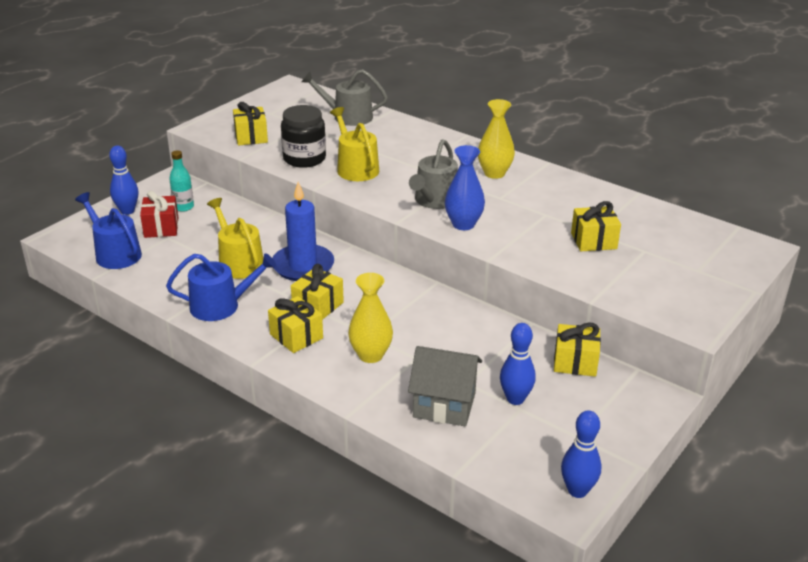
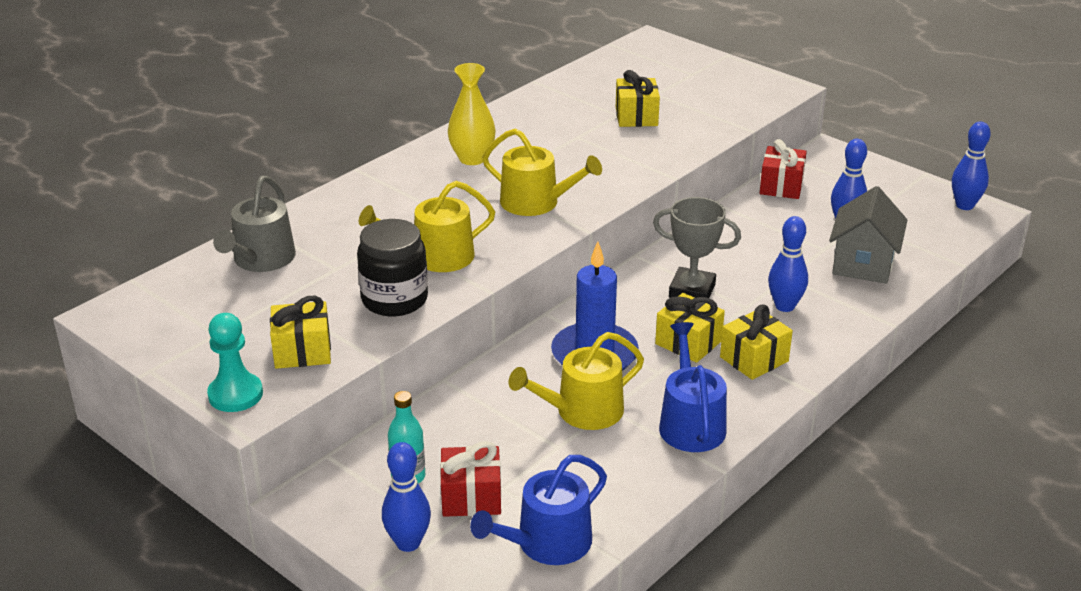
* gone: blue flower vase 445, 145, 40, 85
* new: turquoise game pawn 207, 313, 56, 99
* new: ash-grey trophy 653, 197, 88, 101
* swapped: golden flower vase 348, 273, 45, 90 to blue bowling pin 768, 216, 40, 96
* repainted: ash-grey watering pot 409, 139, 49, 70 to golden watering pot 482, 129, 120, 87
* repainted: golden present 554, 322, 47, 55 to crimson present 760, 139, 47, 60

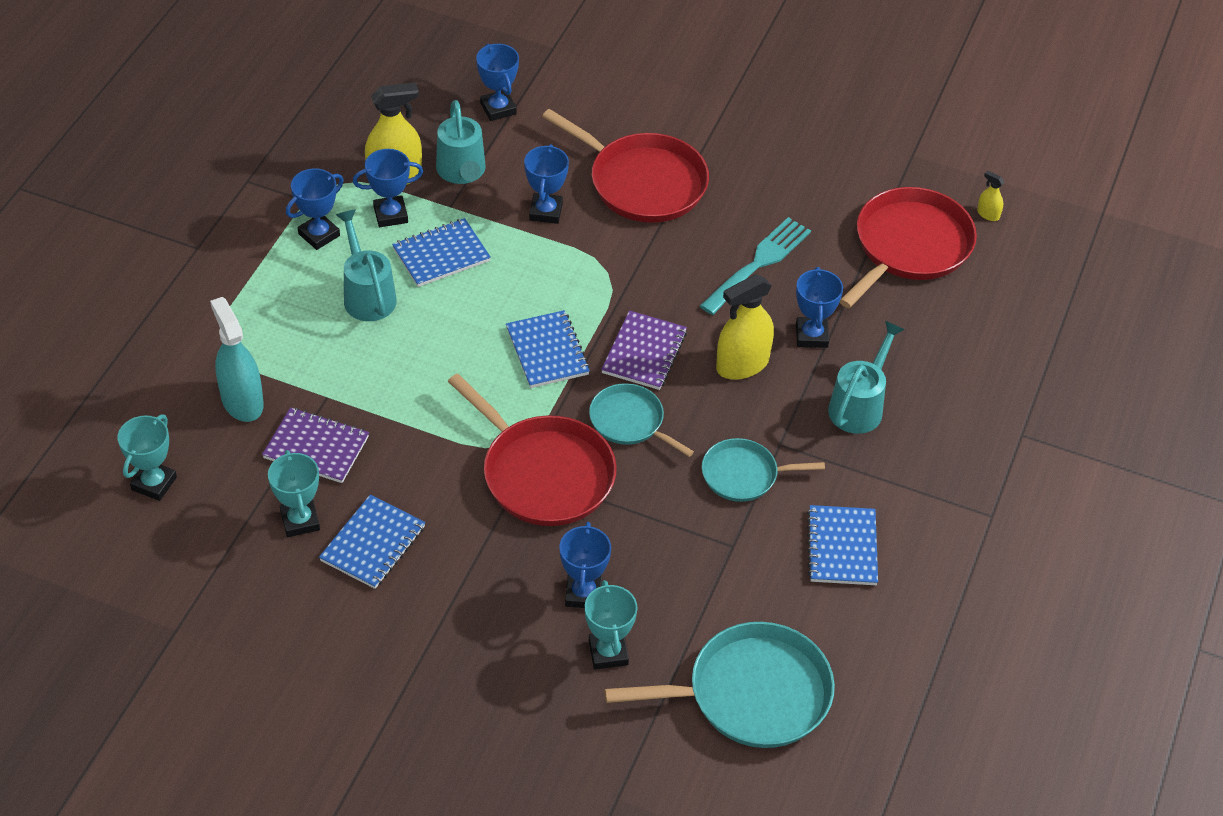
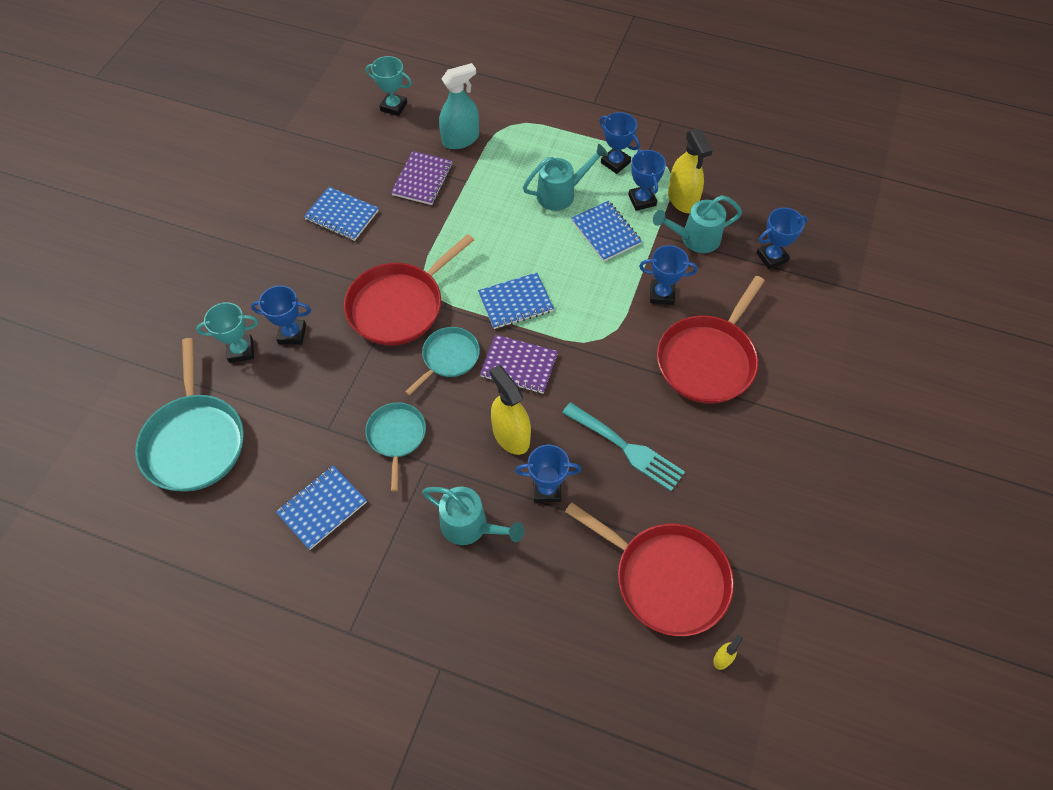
* gone: turquoise trophy 268, 450, 52, 87
* rotated: blue notepad 807, 505, 71, 80 = 276, 465, 91, 85 45 degrees counterclockwise

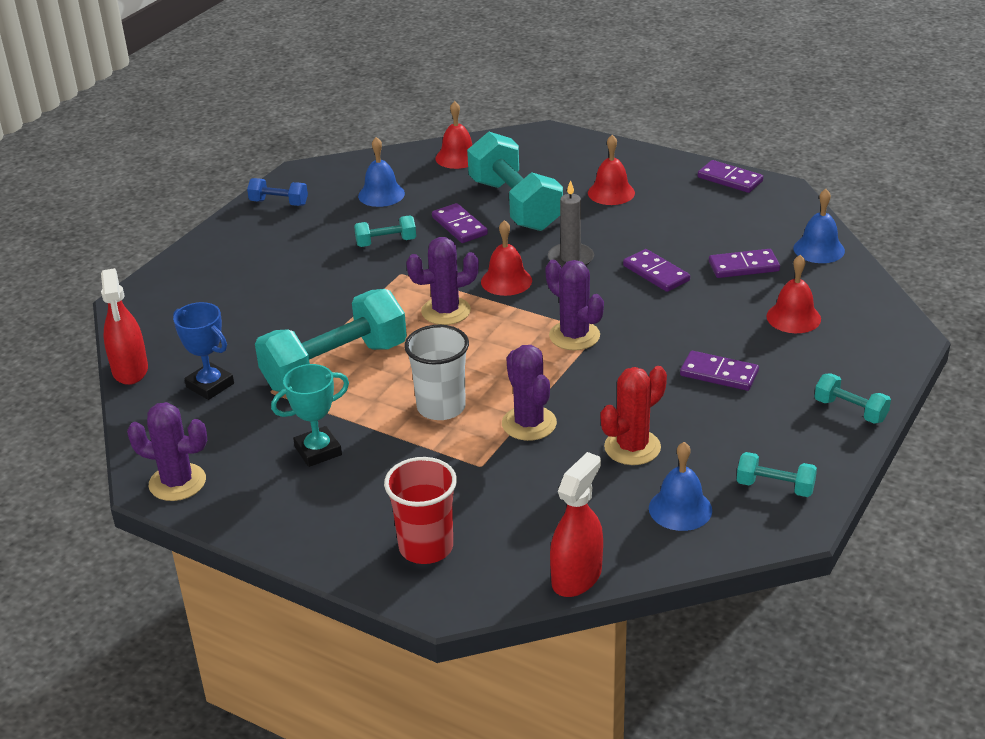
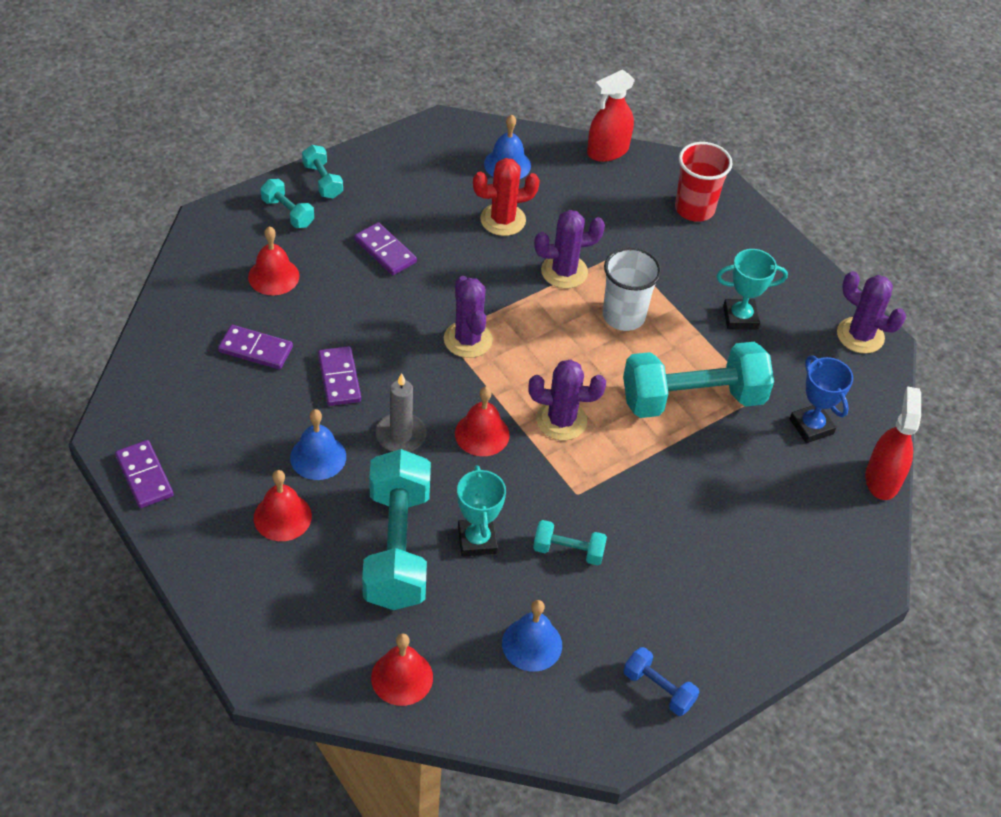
* shifted: turquoise hand weight 737, 452, 80, 45 to 261, 179, 53, 49
* shifted: blue hand bell 794, 189, 51, 74 to 290, 409, 56, 71
* swapped: violet domino 432, 203, 56, 40 to turquoise trophy 457, 465, 49, 91
* rotated: violet prickly plant 502, 345, 55, 96 = 534, 210, 71, 78 75 degrees clockwise

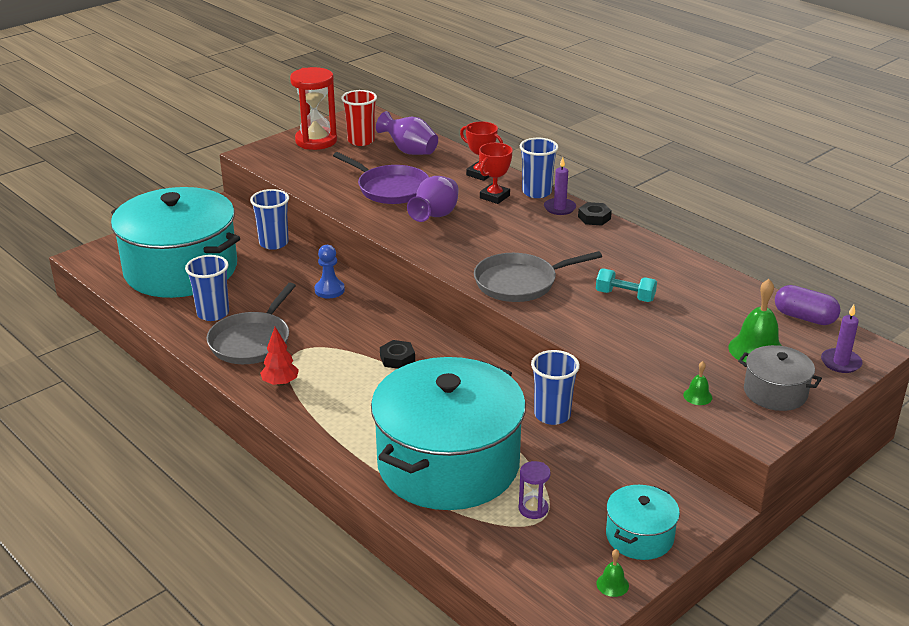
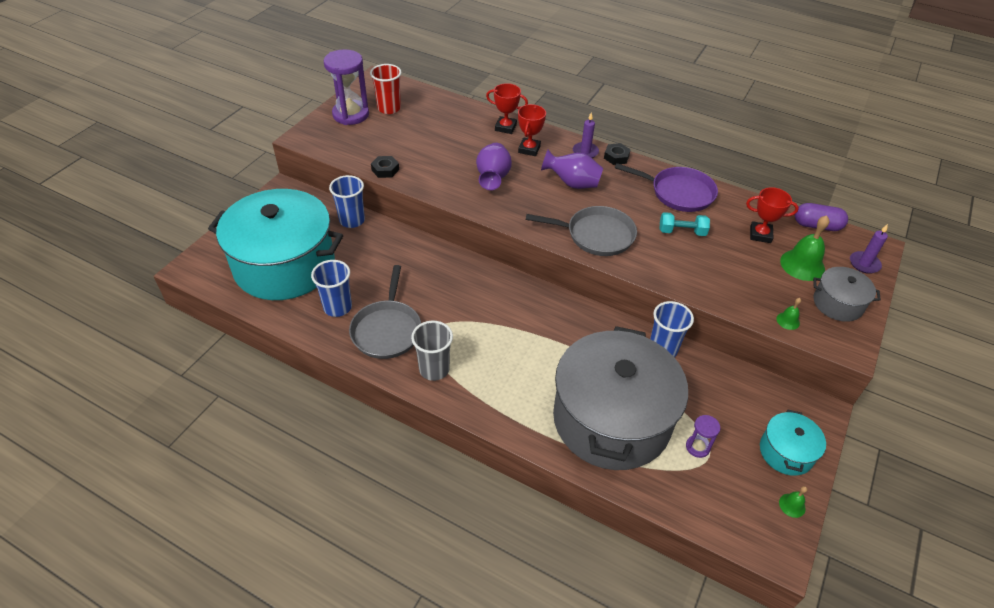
* gone: blue game pawn 314, 245, 31, 53
* gone: blue cup 520, 138, 39, 60
* new: crimson trophy 746, 187, 53, 56
* shifted: violet pan 333, 152, 96, 52 to 615, 163, 103, 49
* shifted: violet flower vase 376, 111, 62, 44 to 541, 150, 62, 39
* shifted: jet-black hex nut 380, 340, 35, 29 to 371, 156, 28, 22
* swapped: crimson toy tree 260, 327, 39, 59 to ash-grey cup 411, 321, 42, 60
* repainted: crimson hourglass 290, 67, 47, 83 to violet hourglass 324, 49, 45, 76
* repainted: turquoise pot 371, 357, 155, 153 to ash-grey pot 553, 326, 135, 144
* rotated: ash-grey pan 474, 251, 128, 51 = 526, 206, 111, 50 135 degrees counterclockwise

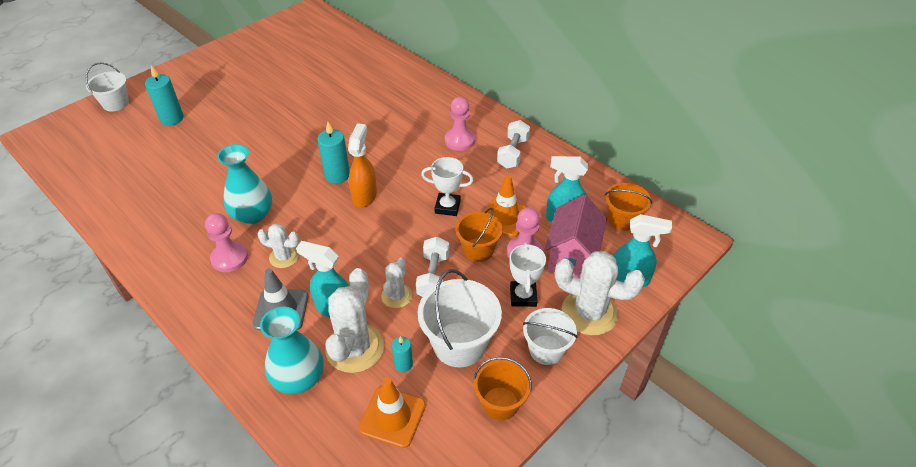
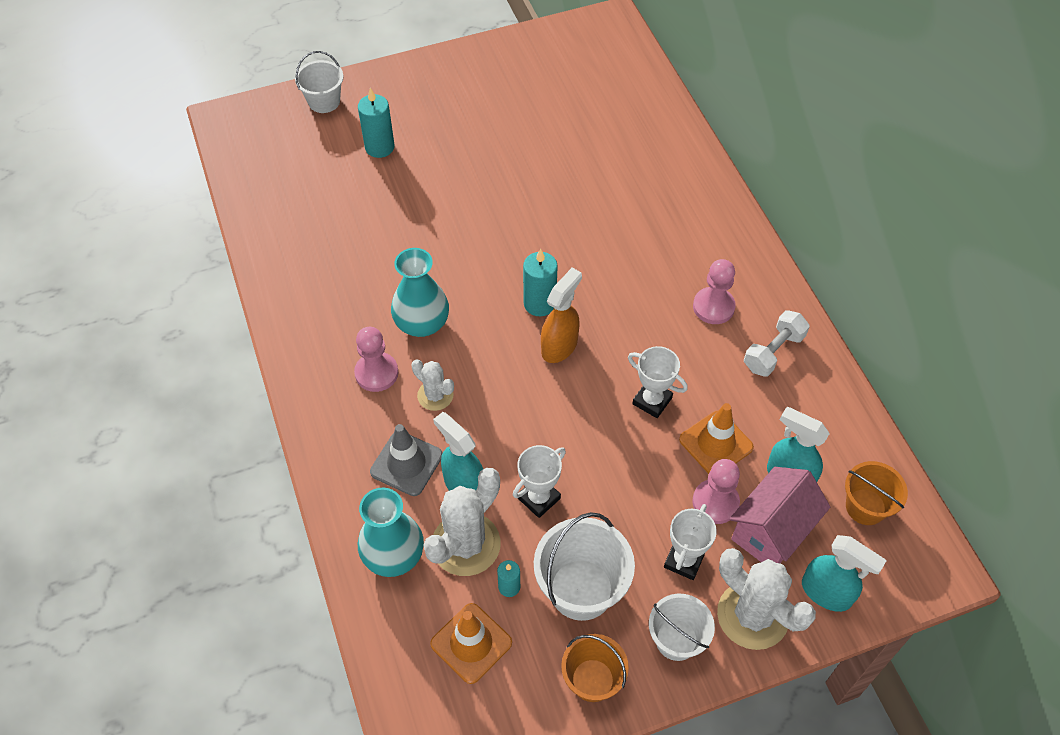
* gone: white hand weight 416, 237, 33, 60
* gone: bright orange pail 455, 208, 48, 54
* swapped: white prickly plant 381, 258, 32, 50 to white trophy 513, 445, 53, 73

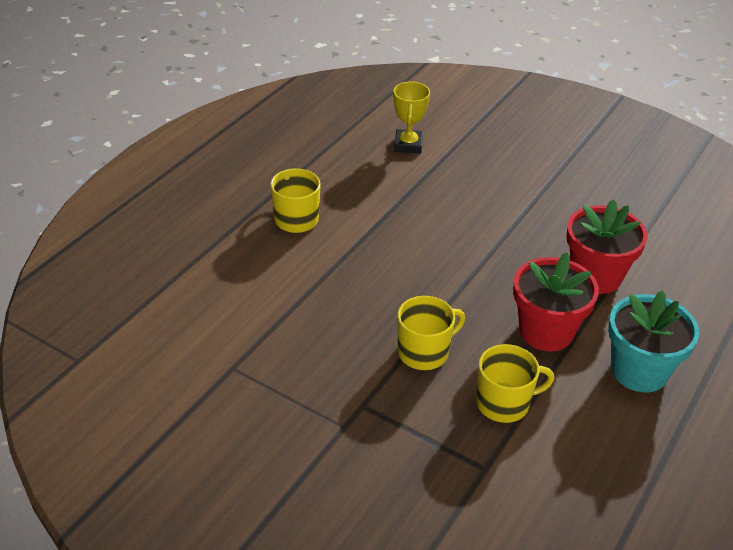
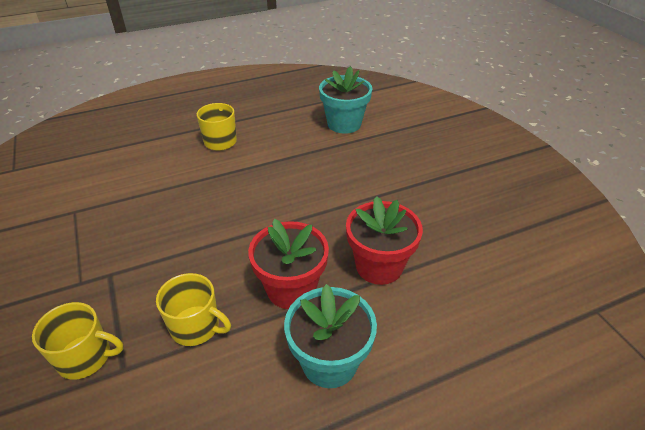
* shifted: golden coffee mug 397, 296, 68, 74 to 32, 302, 92, 78
* swapped: golden trophy 393, 82, 37, 72 to turquoise potted plant 319, 66, 53, 68

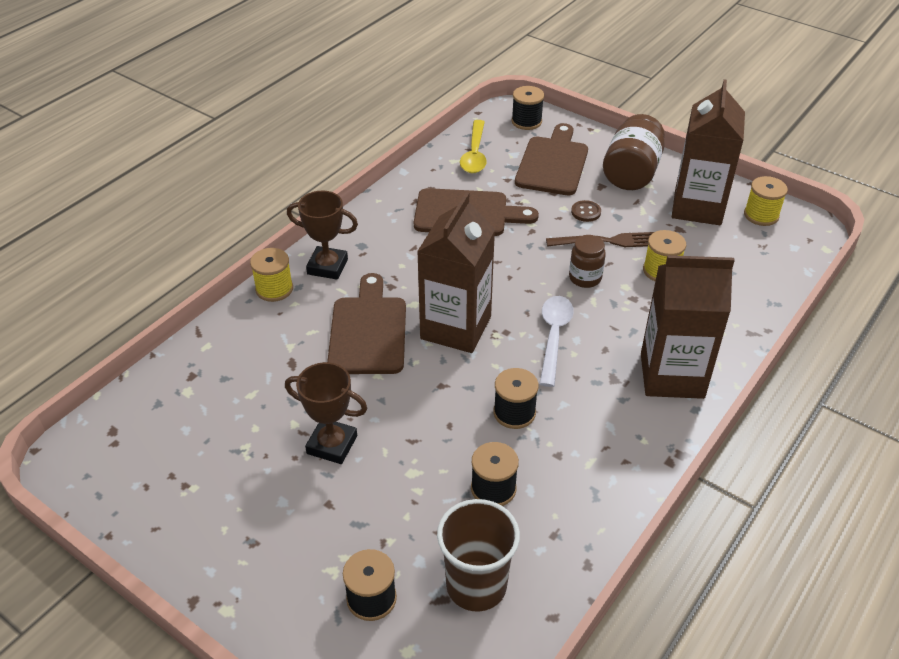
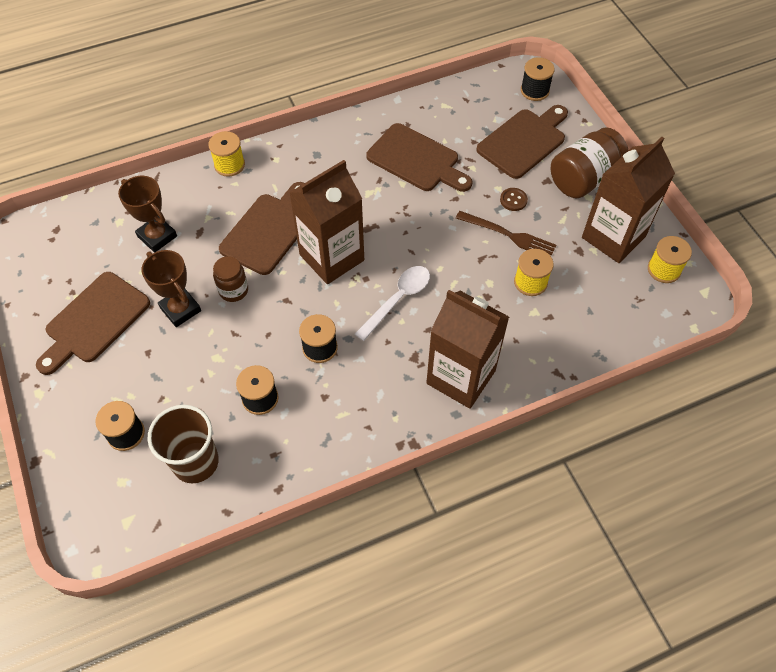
* gone: golden tablespoon 460, 120, 27, 53
* new: dark brown chopping board 36, 272, 114, 103
* shifted: dark brown trophy 287, 191, 71, 89 to 118, 176, 59, 77
* shifted: dark brown jam jar 569, 235, 37, 53 to 213, 256, 35, 46

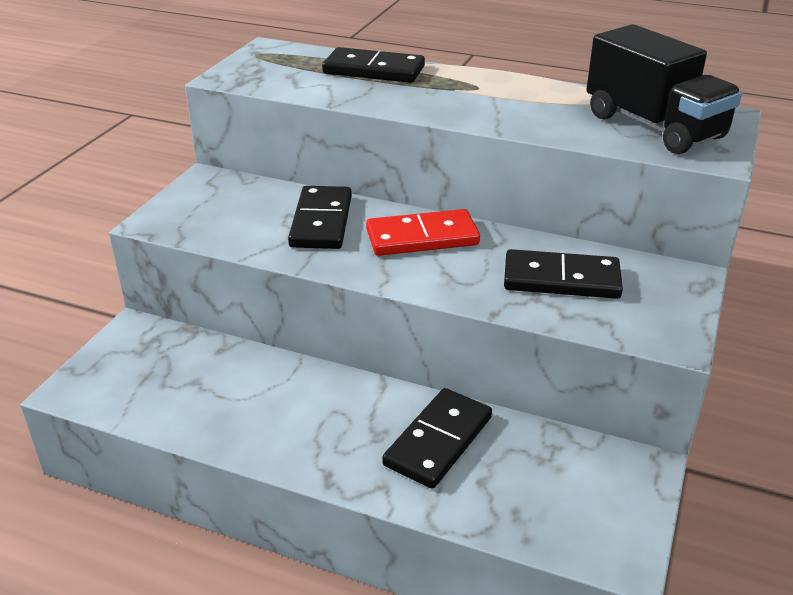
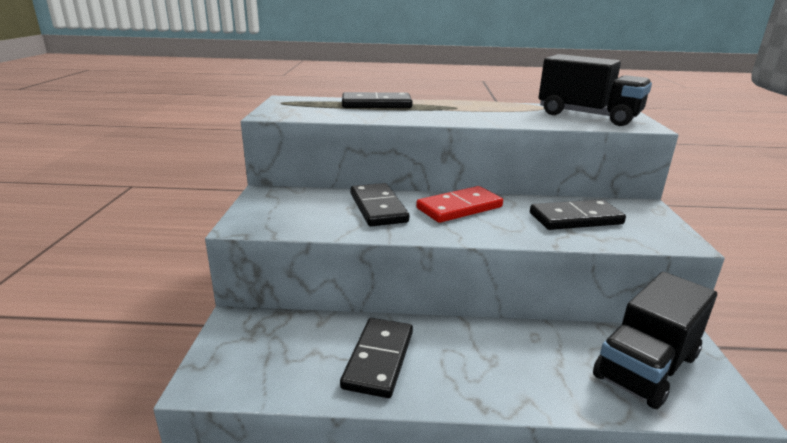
* new: jet-black truck 593, 272, 124, 137
* shifted: jet-black domino 382, 388, 110, 101 to 340, 318, 73, 80

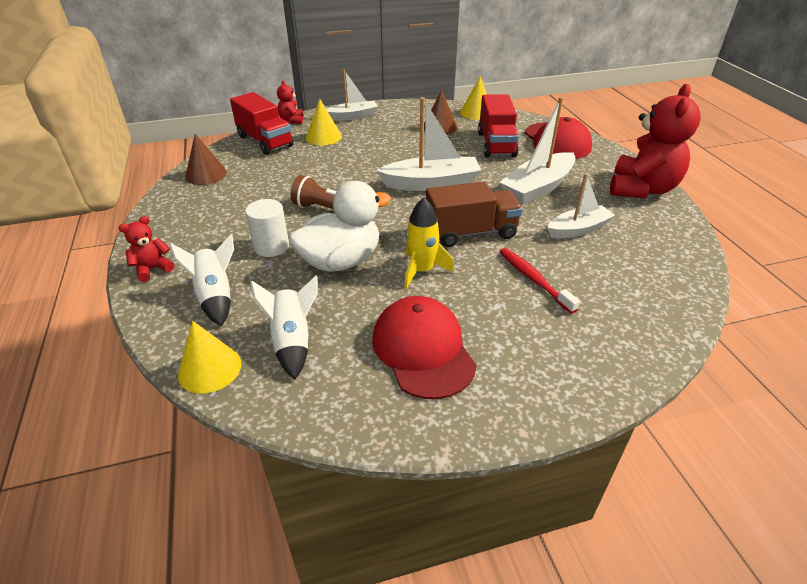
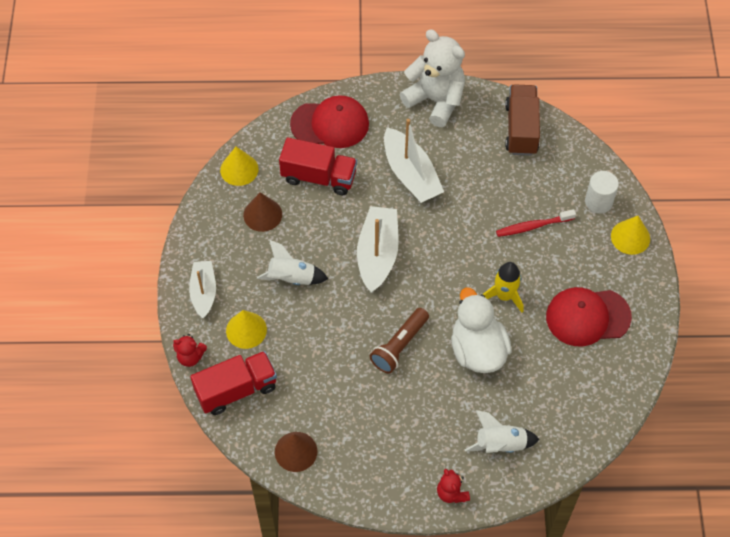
* gone: white boat 547, 173, 68, 65
* shifted: golden solid cone 178, 321, 64, 73 to 611, 216, 39, 39
* shifted: white cylinder shape 245, 199, 44, 58 to 585, 171, 34, 43
* shifted: white spaceship 250, 275, 68, 104 to 257, 240, 71, 45
* shifted: dark brown truck 426, 181, 97, 66 to 505, 84, 35, 72
* repainted: crimson teddy bear 610, 84, 91, 114 to white teddy bear 400, 29, 65, 98

